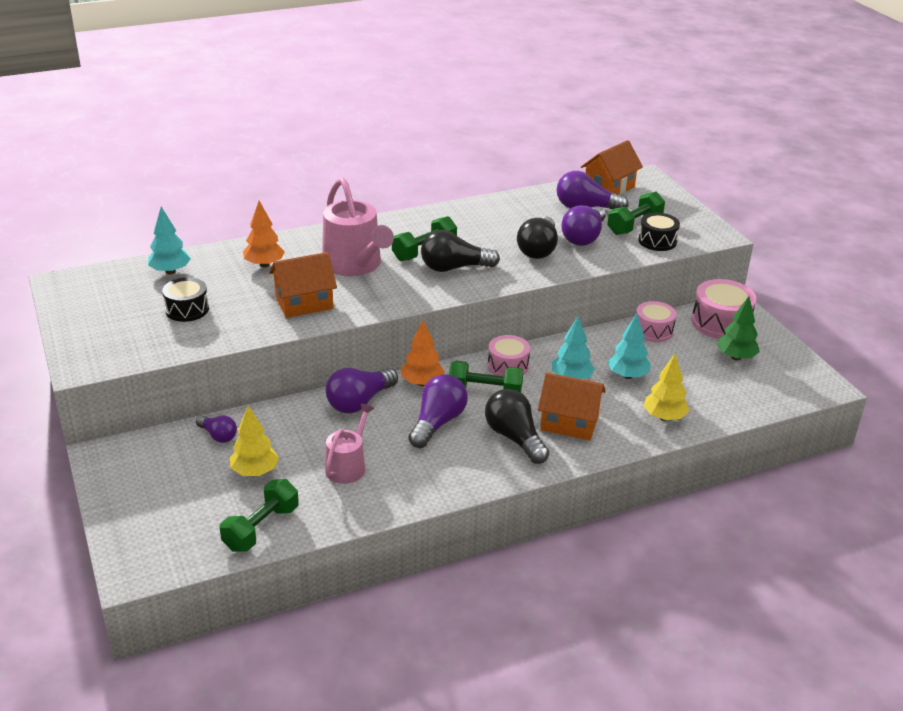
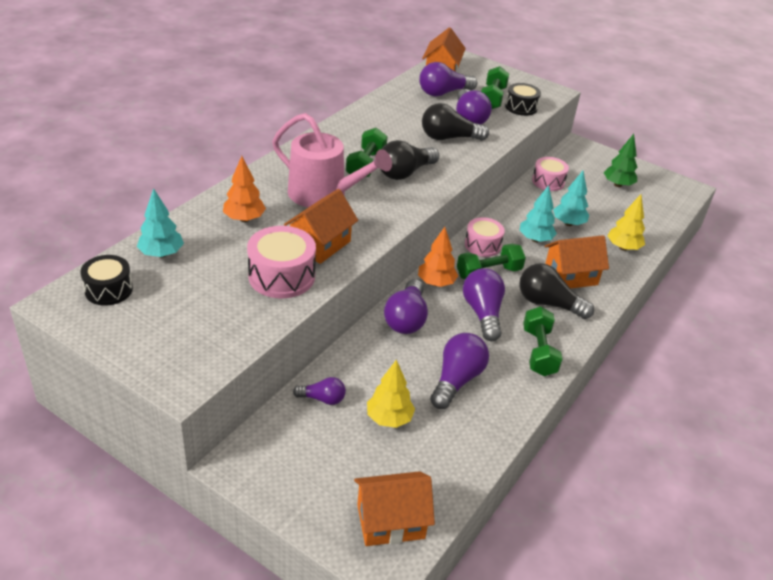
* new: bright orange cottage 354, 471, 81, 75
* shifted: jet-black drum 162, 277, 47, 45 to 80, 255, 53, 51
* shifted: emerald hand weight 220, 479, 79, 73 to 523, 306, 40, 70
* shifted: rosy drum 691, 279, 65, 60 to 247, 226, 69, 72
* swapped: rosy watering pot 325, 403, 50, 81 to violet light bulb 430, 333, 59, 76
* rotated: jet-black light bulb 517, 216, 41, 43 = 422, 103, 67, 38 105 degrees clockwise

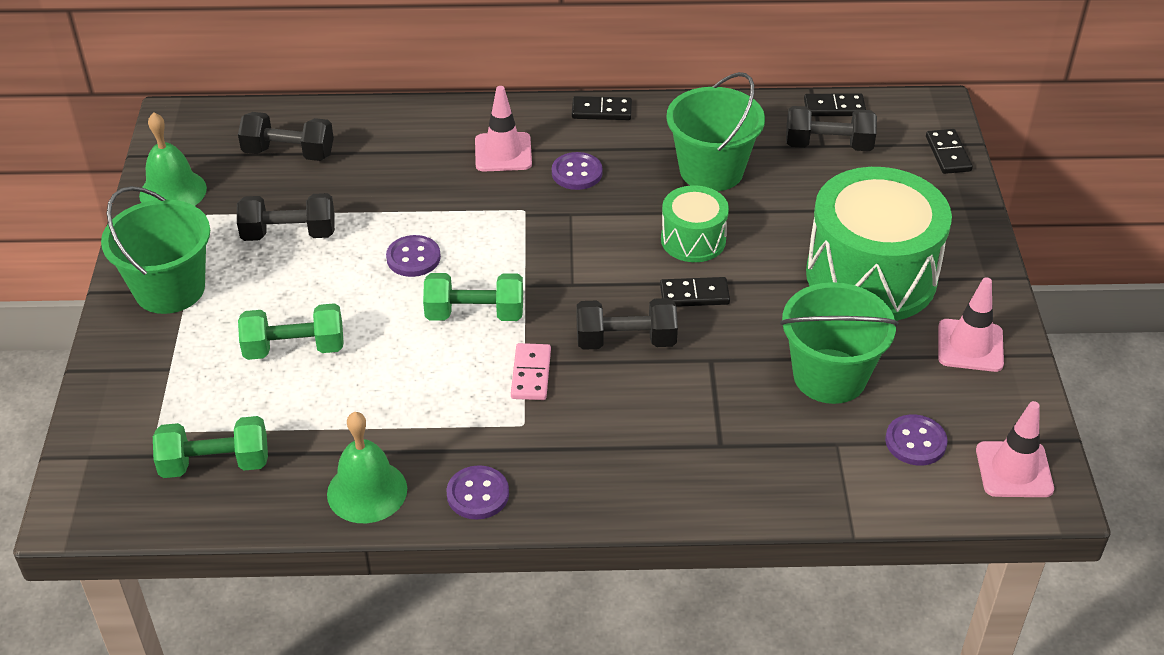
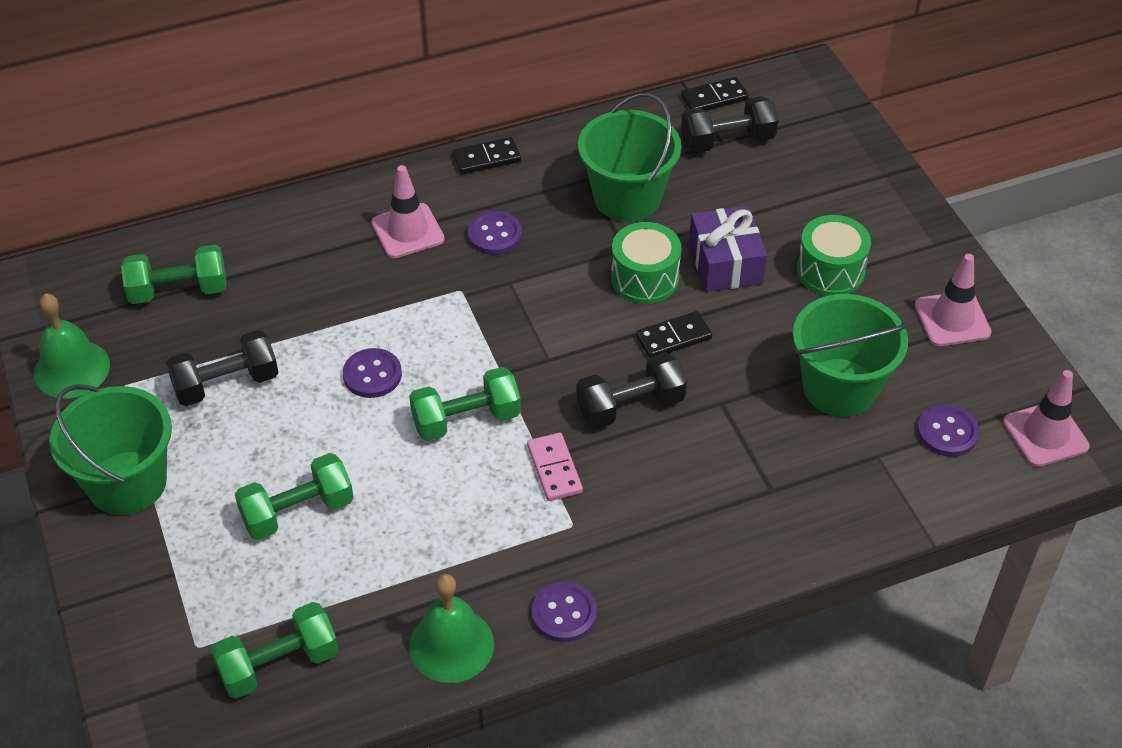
* gone: jet-black domino 926, 129, 47, 45
* new: violet present 689, 206, 78, 86
* repainted: jet-black hand weight 238, 112, 96, 49 to emerald hand weight 121, 245, 106, 59
* scaled: emerald drum 806, 167, 146, 154 = 797, 215, 74, 81 x0.51

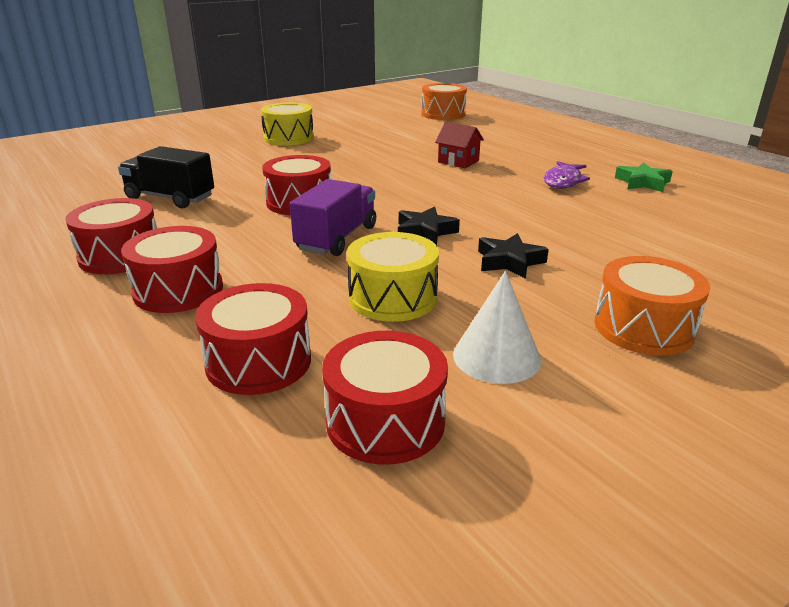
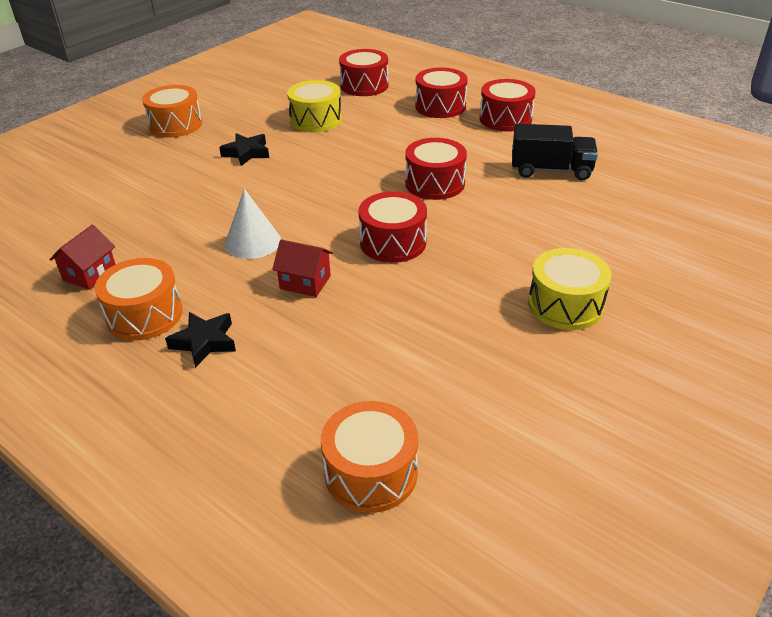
* gone: violet truck 290, 179, 86, 77
* gone: violet fish figure 544, 161, 46, 28
* new: bright orange drum 95, 258, 88, 83
* shifted: crimson drum 322, 331, 126, 134 to 358, 191, 69, 72
* shifted: jet-black five-pointed star 398, 207, 62, 38 to 165, 312, 71, 56
* shifted: white solid cone 453, 271, 88, 113 to 225, 189, 56, 70
* swapped: emerald five-pointed star 615, 162, 58, 30 to crimson cottage 50, 225, 66, 65

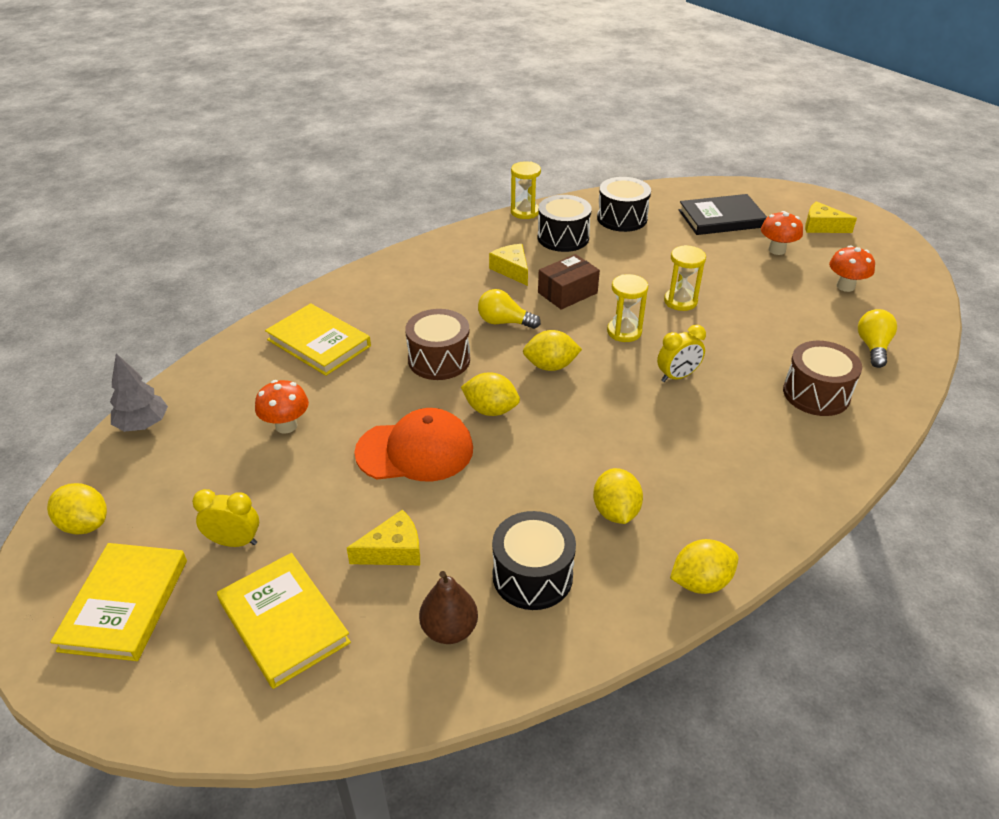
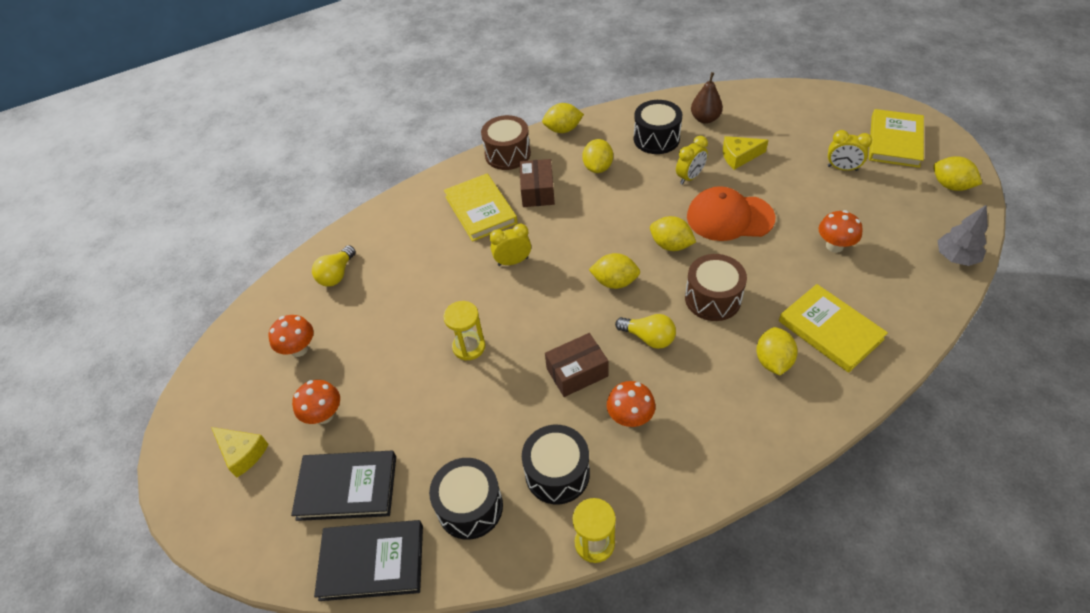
* gone: golden hourglass 607, 274, 41, 68
* new: jet-black book 314, 520, 109, 81
* new: dark brown parcel 519, 159, 36, 48
* new: golden alarm clock 676, 136, 32, 49
* new: golden toy lemon 756, 327, 42, 48
* shifted: golden book 217, 553, 134, 136 to 444, 173, 74, 69
* shifted: dark brown drum 783, 341, 79, 75 to 481, 115, 50, 55
* swapped: golden cheese 489, 244, 39, 42 to bright orange fungus 607, 381, 49, 46

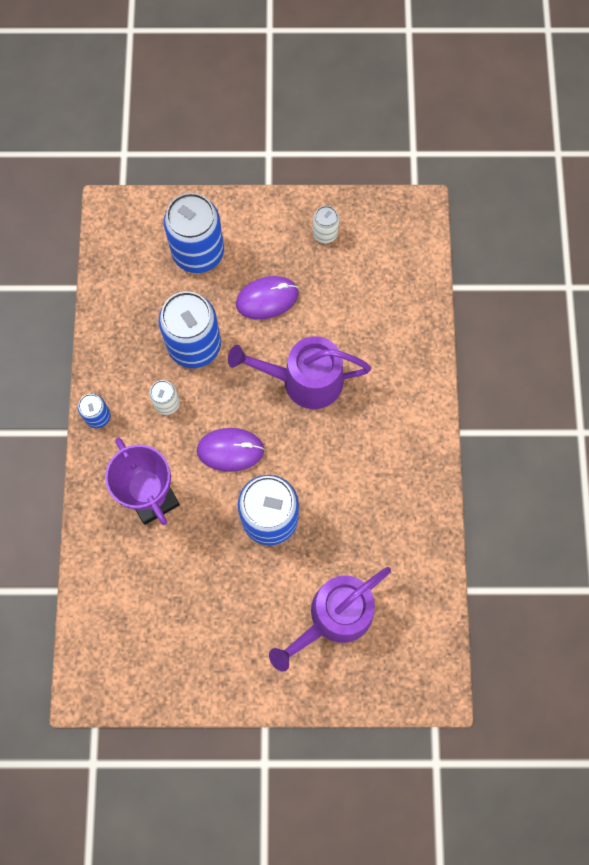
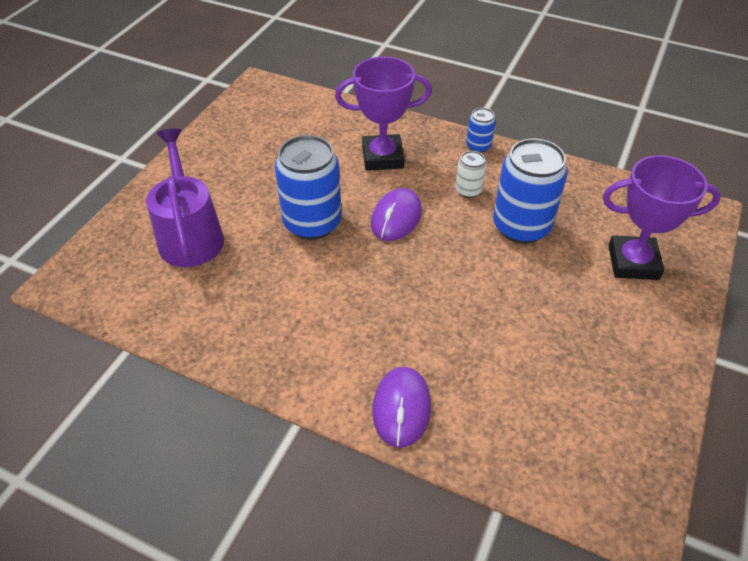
* gone: violet watering pot 228, 336, 143, 73
* gone: white tin 313, 206, 26, 37
* shifted: violet PC mouse 236, 276, 63, 44 to 372, 367, 59, 81
* swapped: blue tin 164, 193, 60, 80 to violet trophy 603, 155, 118, 125

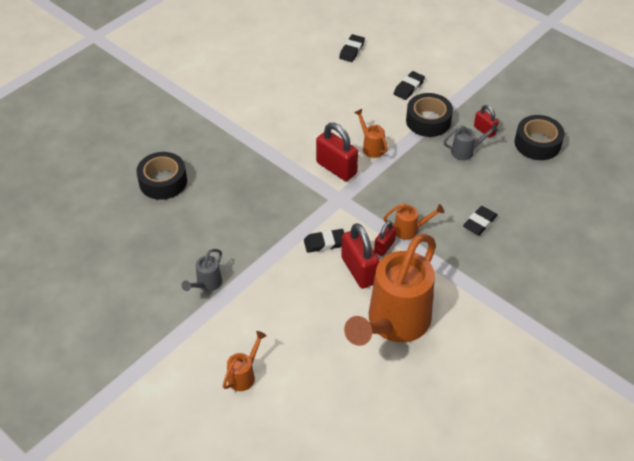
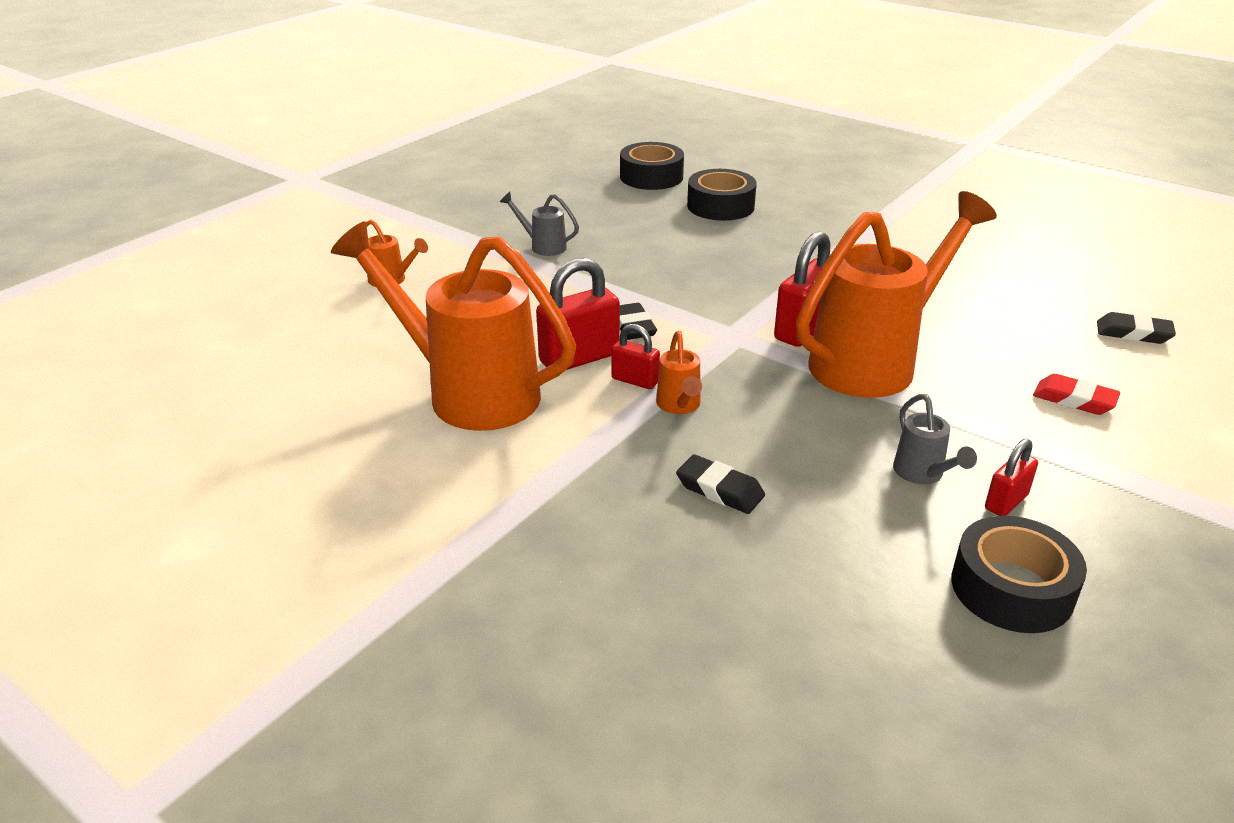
* shifted: jet-black sticky tape 406, 93, 47, 44 to 620, 142, 64, 48
* repainted: jet-black eraser 394, 71, 31, 29 to crimson eraser 1033, 374, 87, 41
* scaled: bright orange watering pot 354, 109, 34, 49 = 796, 191, 201, 207 x2.45

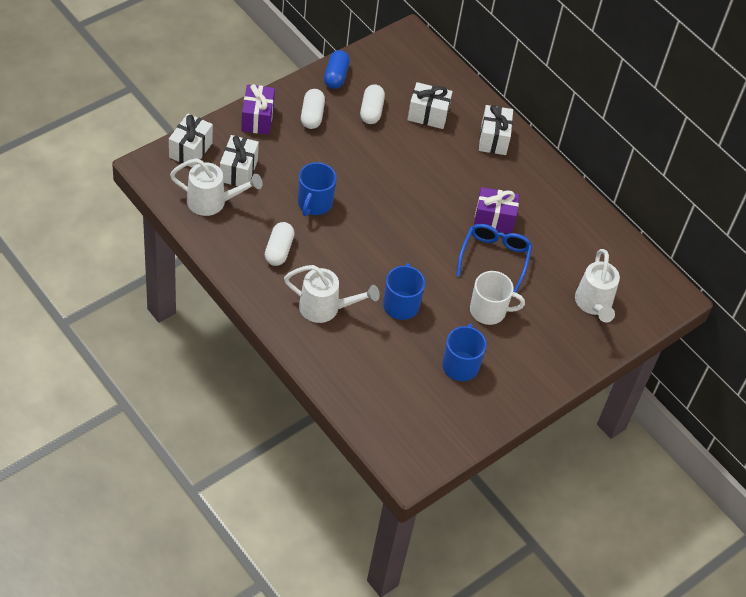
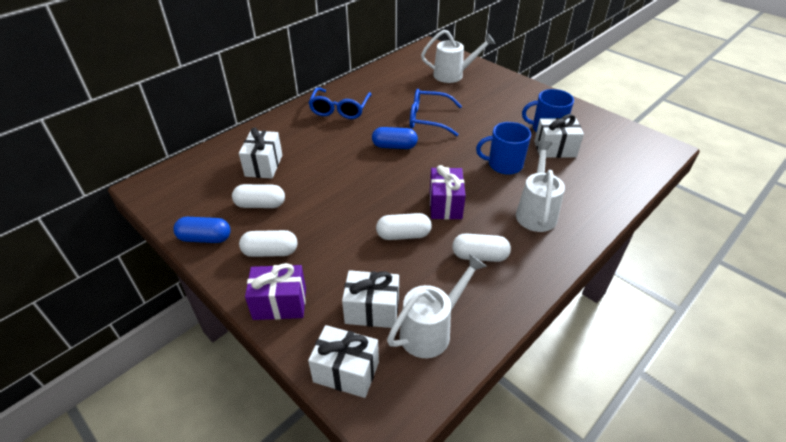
* gone: white coffee mug 470, 271, 55, 54
* new: blue glasses 308, 87, 64, 32
* new: blue capsule 372, 127, 46, 22
* shifted: violet present 474, 187, 45, 46 to 430, 165, 36, 55
* shifted: white present 479, 105, 34, 50 to 534, 114, 50, 44
* swapped: blue coffee mug 298, 162, 39, 54 to white capsule 376, 213, 56, 27
* rotated: white watering pot 170, 158, 93, 58 = 387, 254, 100, 104 45 degrees clockwise

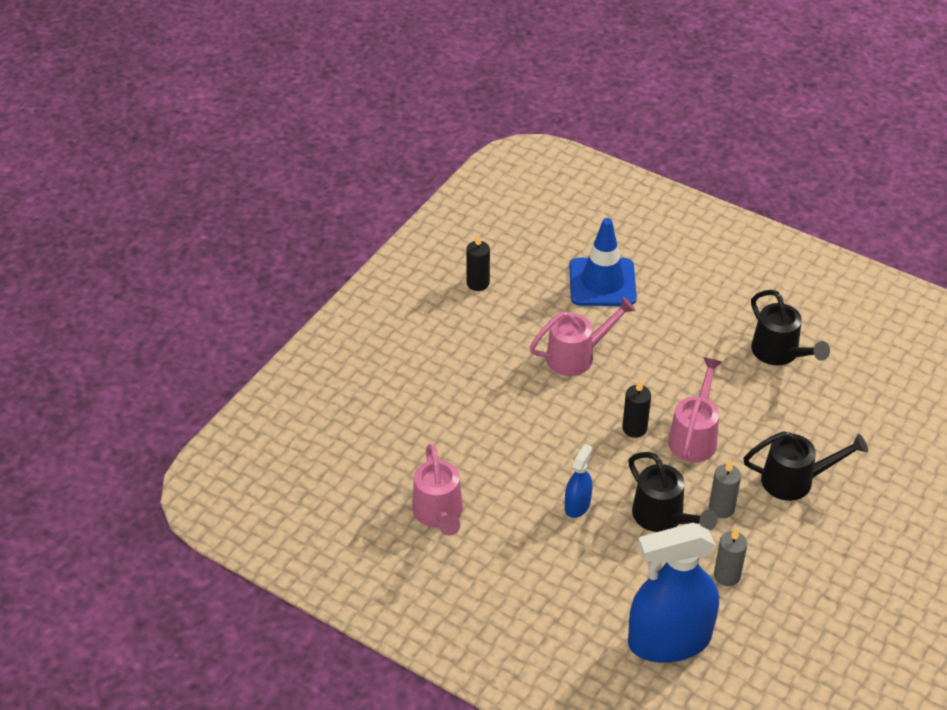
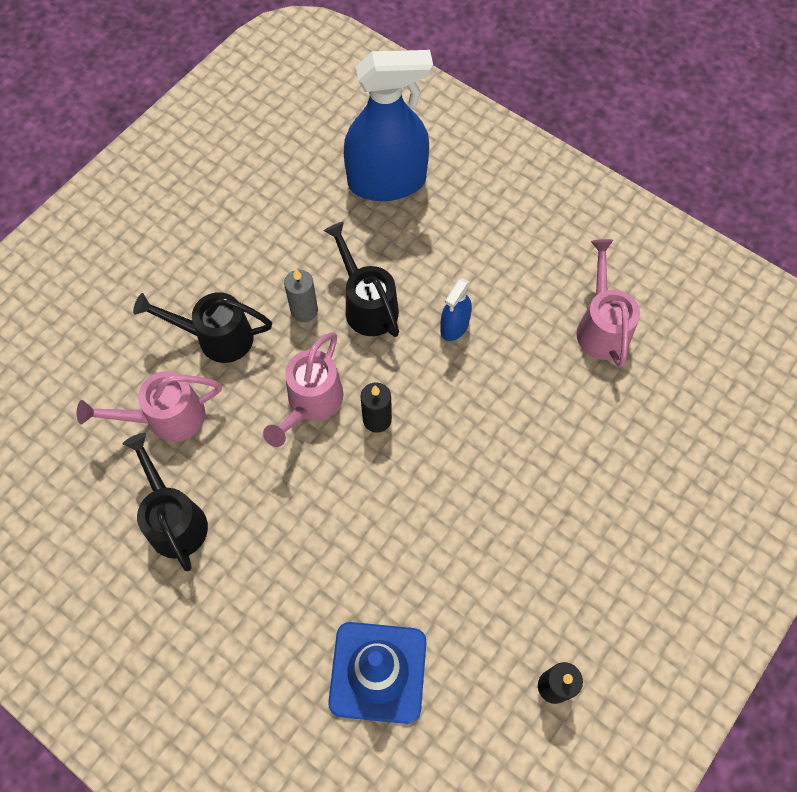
* gone: ash-grey wax candle 714, 527, 33, 59
* shifted: rosy watering pot 530, 297, 106, 79 to 77, 371, 145, 71

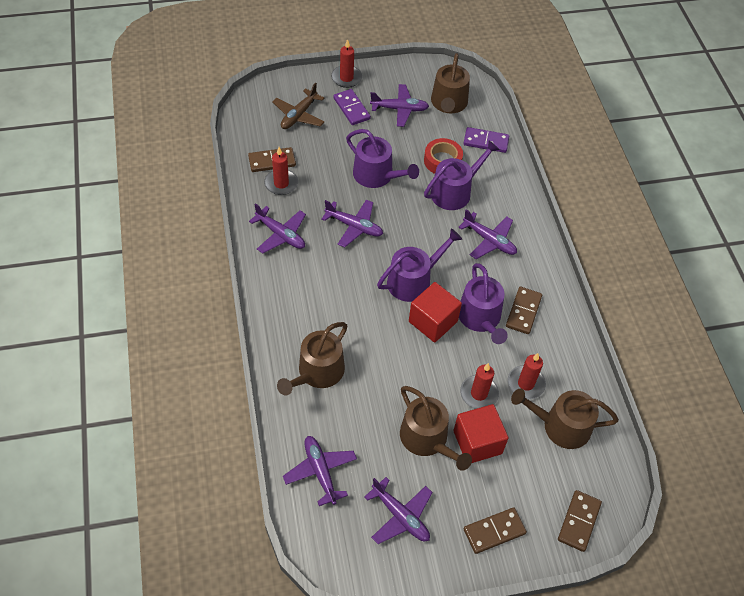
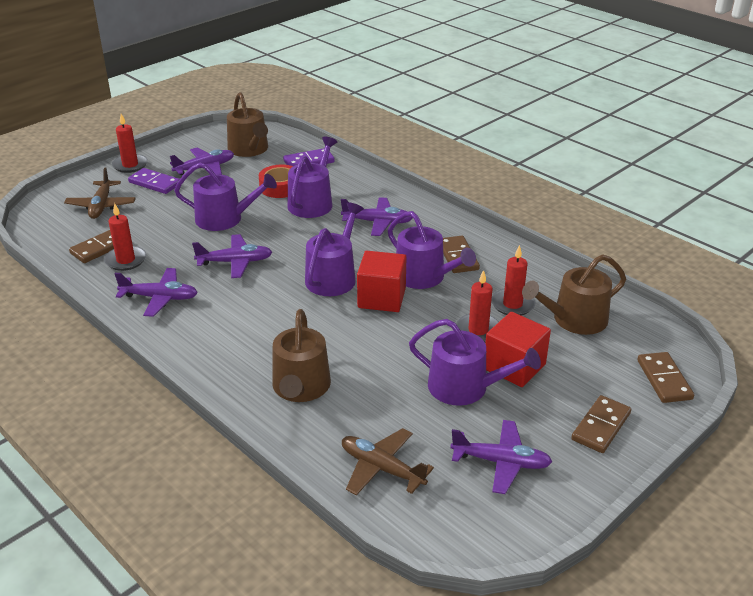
* repainted: violet toy plane 283, 436, 74, 70 to dark brown toy plane 342, 428, 92, 67
* repainted: dark brown watering pot 400, 386, 72, 85 to violet watering pot 409, 319, 132, 87

